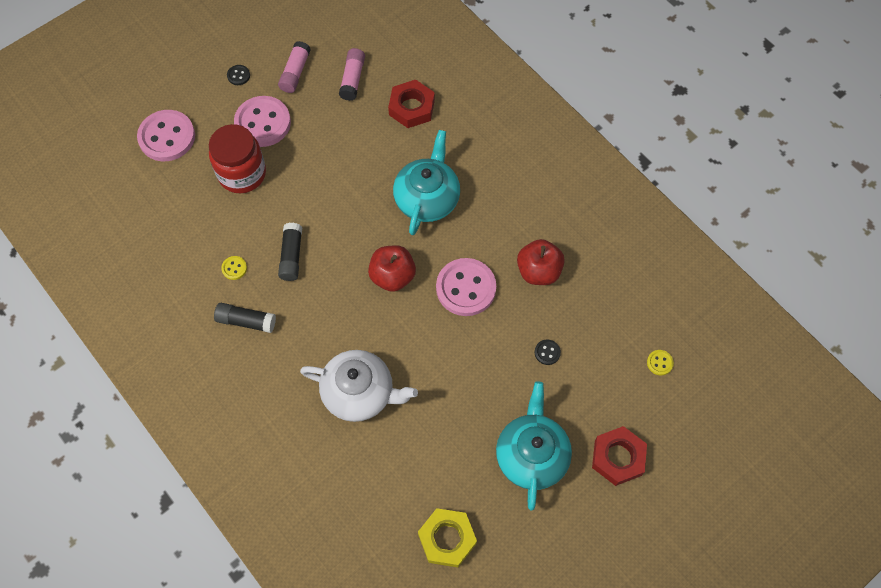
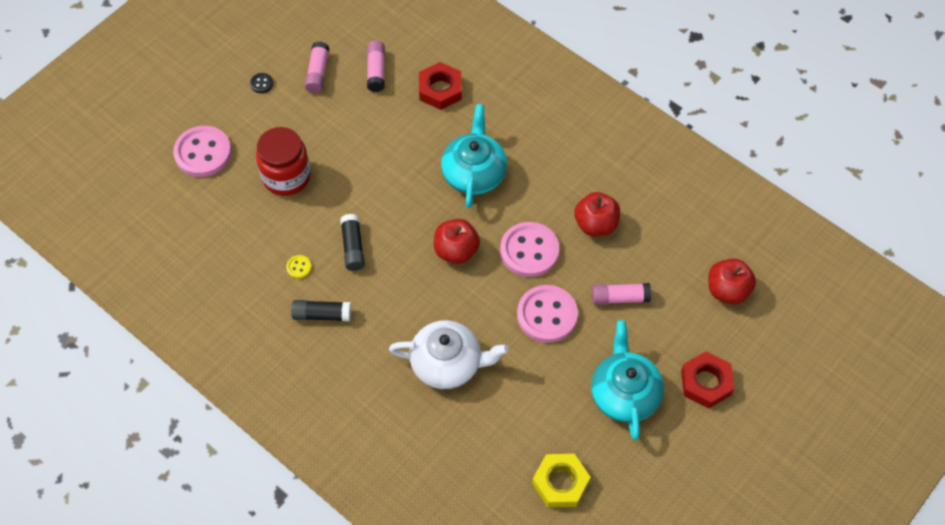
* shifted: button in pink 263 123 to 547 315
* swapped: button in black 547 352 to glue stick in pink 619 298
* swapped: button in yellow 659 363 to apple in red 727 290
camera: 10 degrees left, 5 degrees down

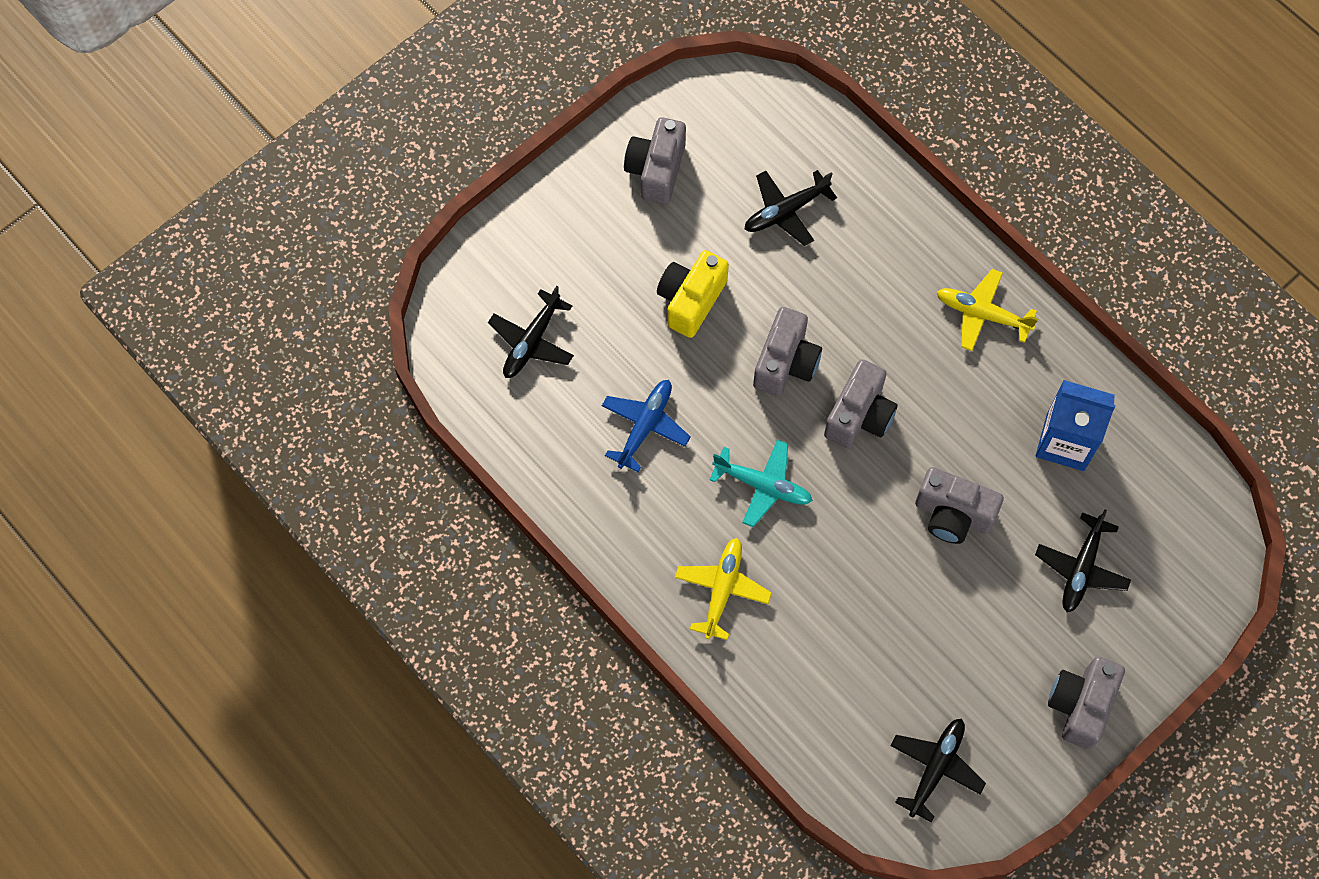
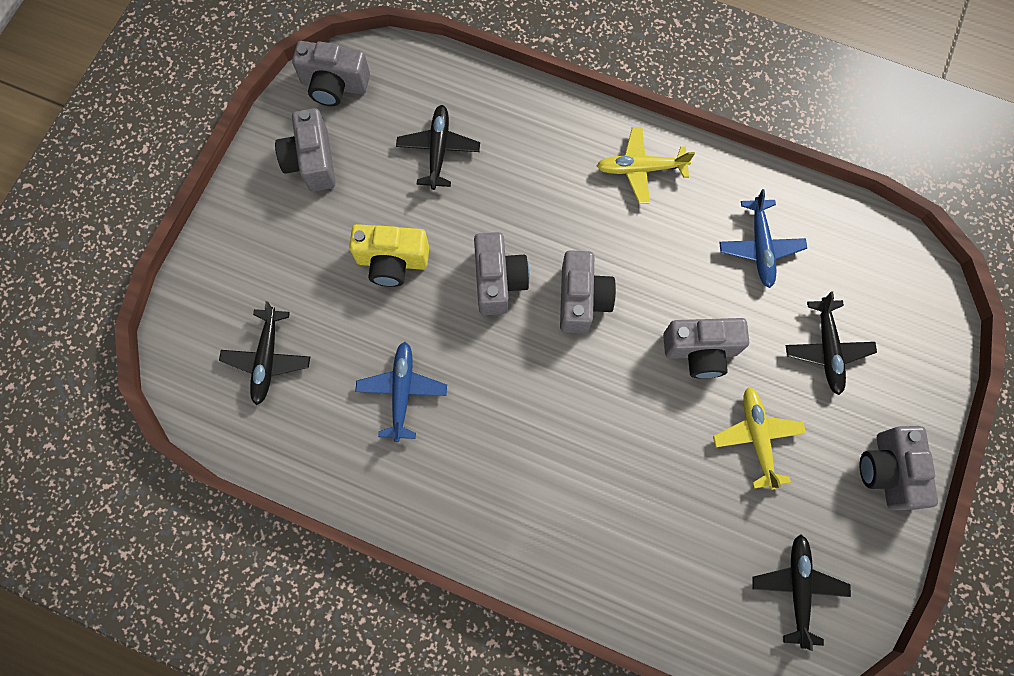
* new: camera in grey 334 85
* rotated: camera in yellow 691 300 = 392 261 90 degrees counterclockwise
* rotated: plane in black 786 211 = 438 150 150 degrees clockwise
* shifted: plane in yellow 722 590 to 757 438
* swapped: carton in blue 1065 441 to plane in blue 760 246
* gone: plane in turquoise 762 485
camera: 25 degrees left, 5 degrees up

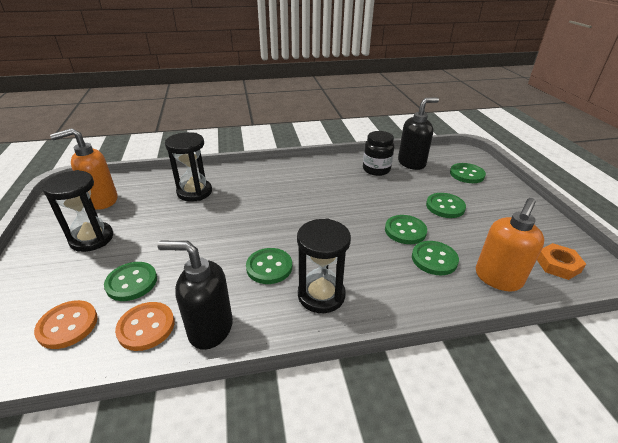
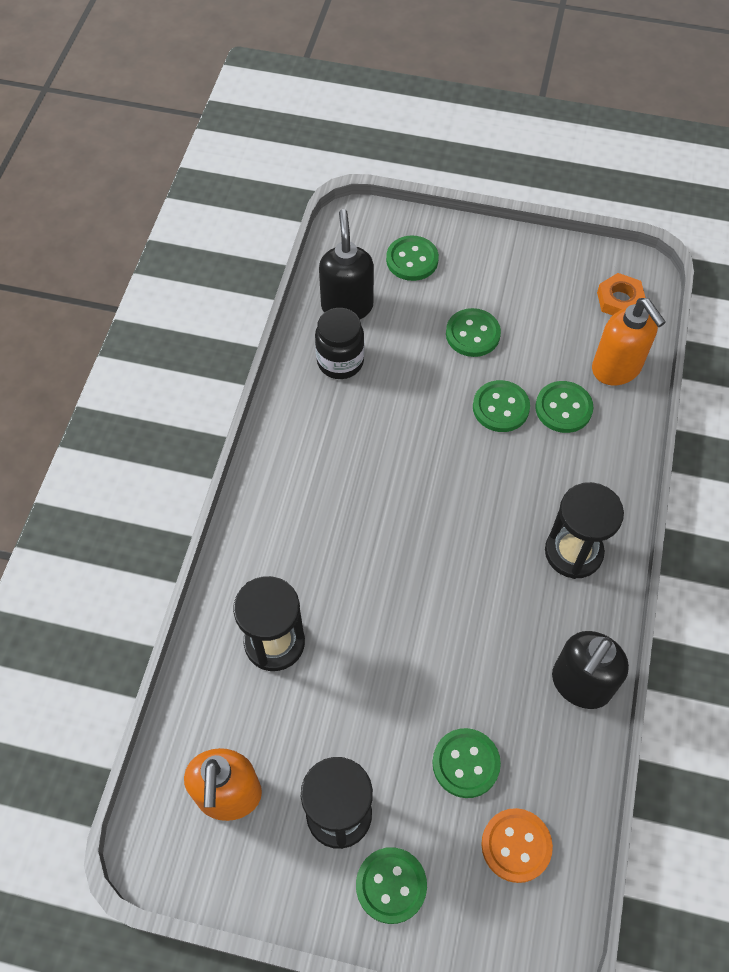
* shifted: button in green 269 267 to 391 885
* gone: button in orange 146 327
camera: 65 degrees left, 25 degrees up

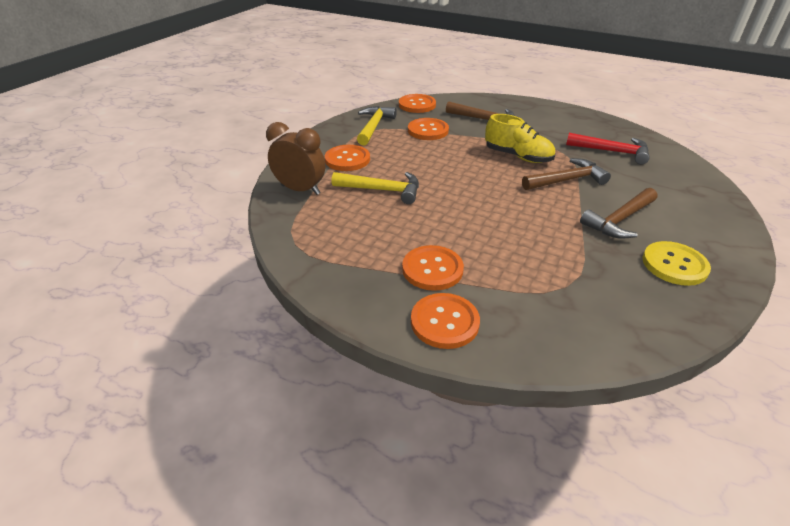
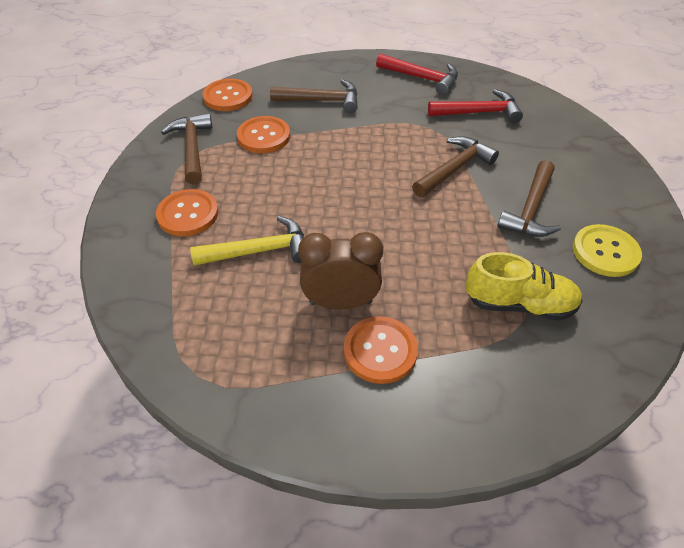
* repainted: hammer in yellow 374 126 to hammer in brown 192 148
* shifted: clock in brown 300 190 to 340 302
* new: hammer in red 421 78
* shifted: shoe in yellow 518 156 to 519 304
* gone: button in orange 444 322
camera: 25 degrees left, 10 degrees up

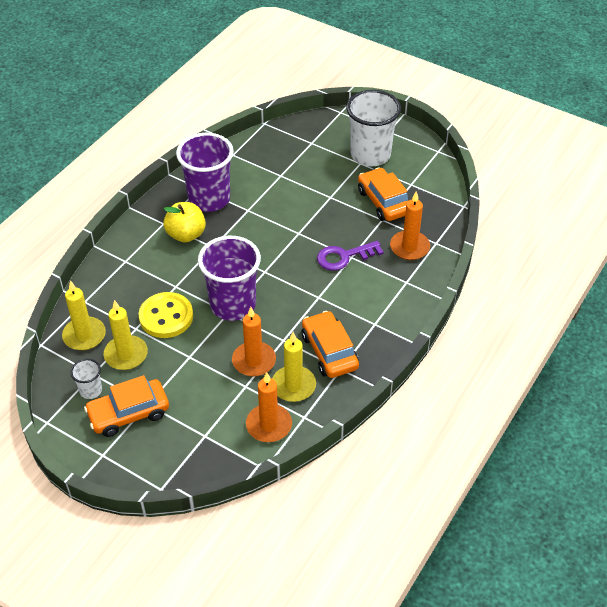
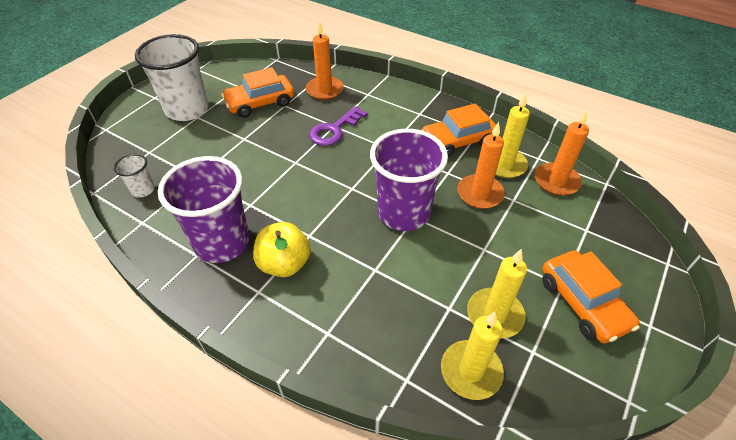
* shifted: cup in white 91 390 to 143 190
* rotated: key in purple 344 257 = 334 130 60 degrees clockwise
* gone: button in yellow 166 317
camera: 90 degrees left, 0 degrees up

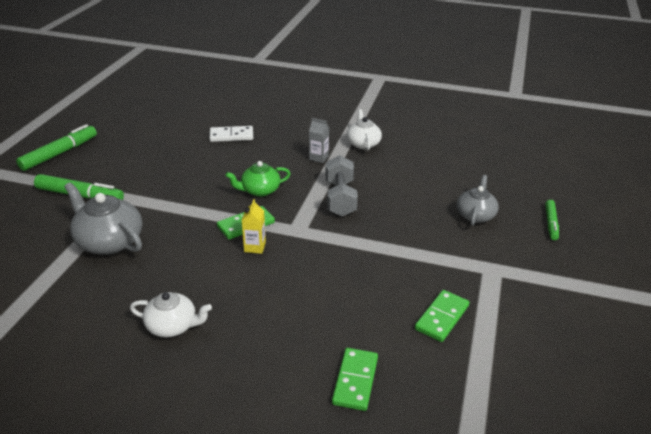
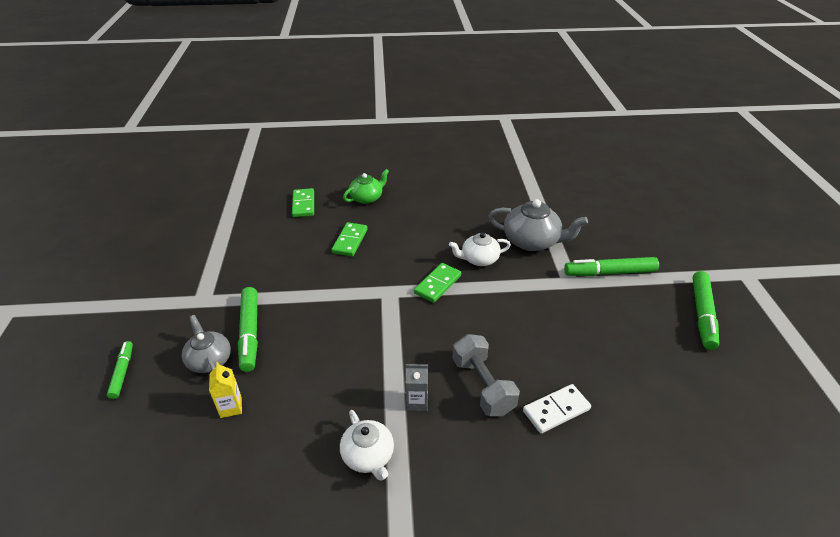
* rotated: teapot in grey 475 215 = 209 360 150 degrees clockwise
* shifted: carton in yellow 255 247 to 231 407
* new: marker in green 250 333
* shifted: domino in green 442 318 to 350 241
* shifted: teapot in green 260 190 to 367 198
* shifted: teapot in white 172 326 to 479 259
* shifted: dumbbell in grey 340 198 to 482 386
camera: 160 degrees right, 5 degrees up

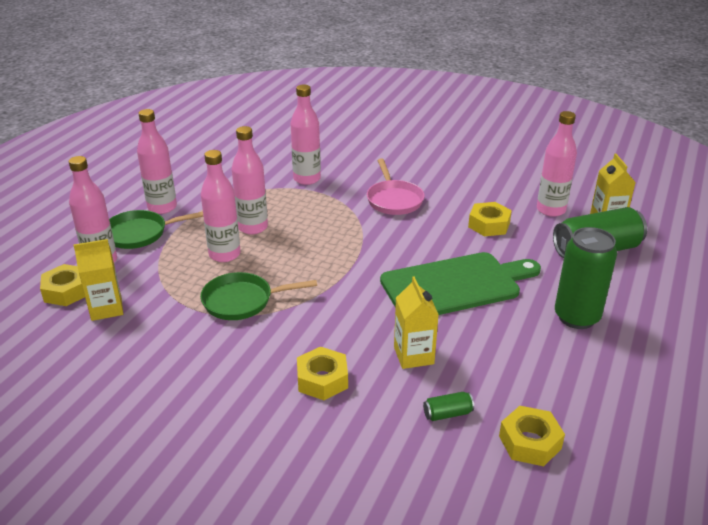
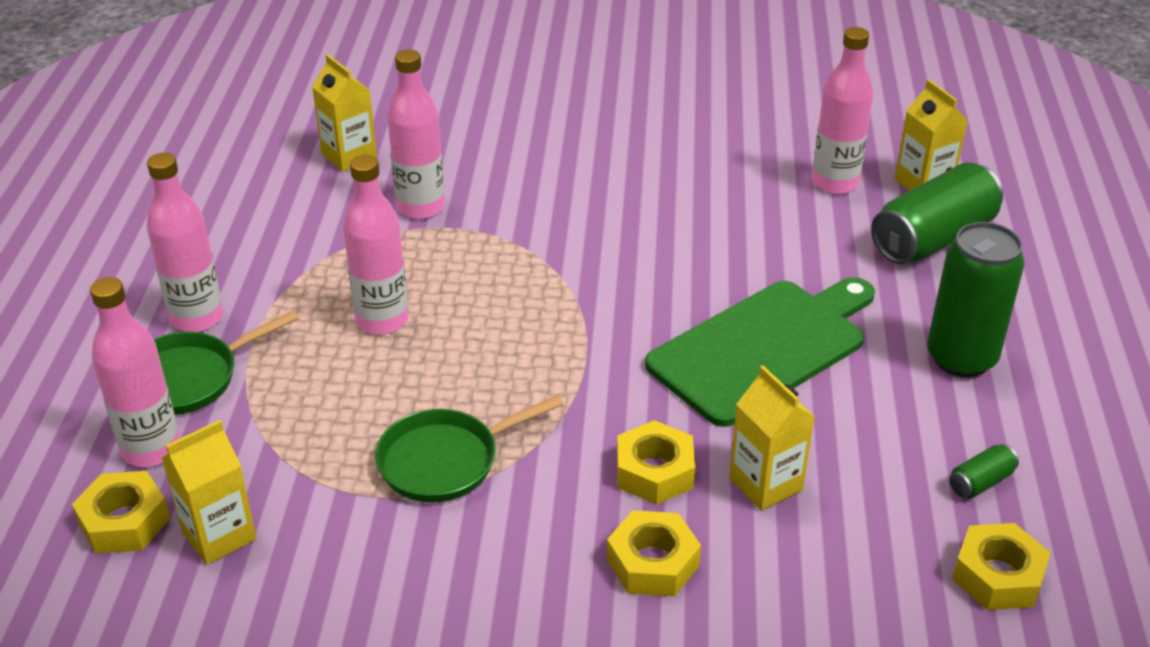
* new: carton in yellow 349 156
* shifted: nut in yellow 489 225 to 654 472
* shifted: can in green 447 414 to 980 482
* gone: bottle in pink 224 254
* gone: pan in pink 394 200
camera: 20 degrees left, 5 degrees up

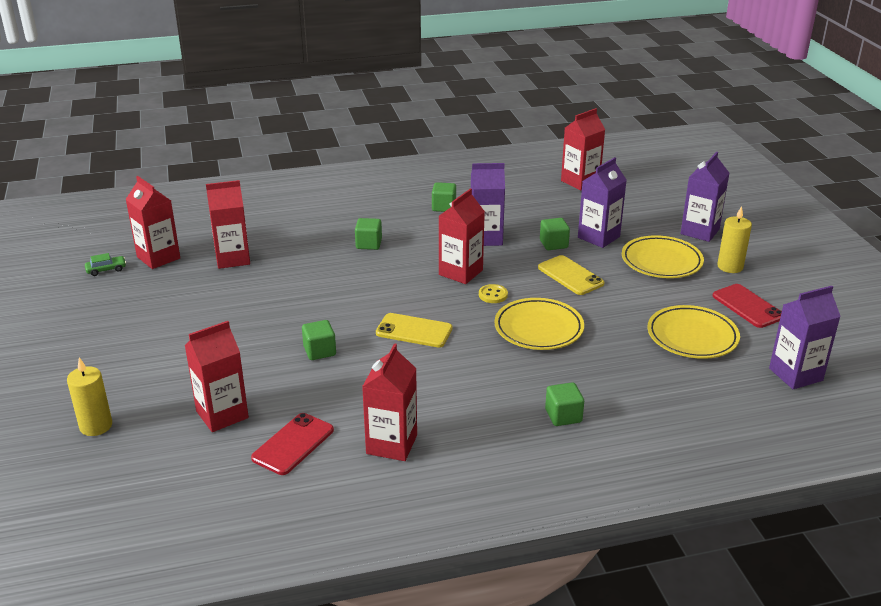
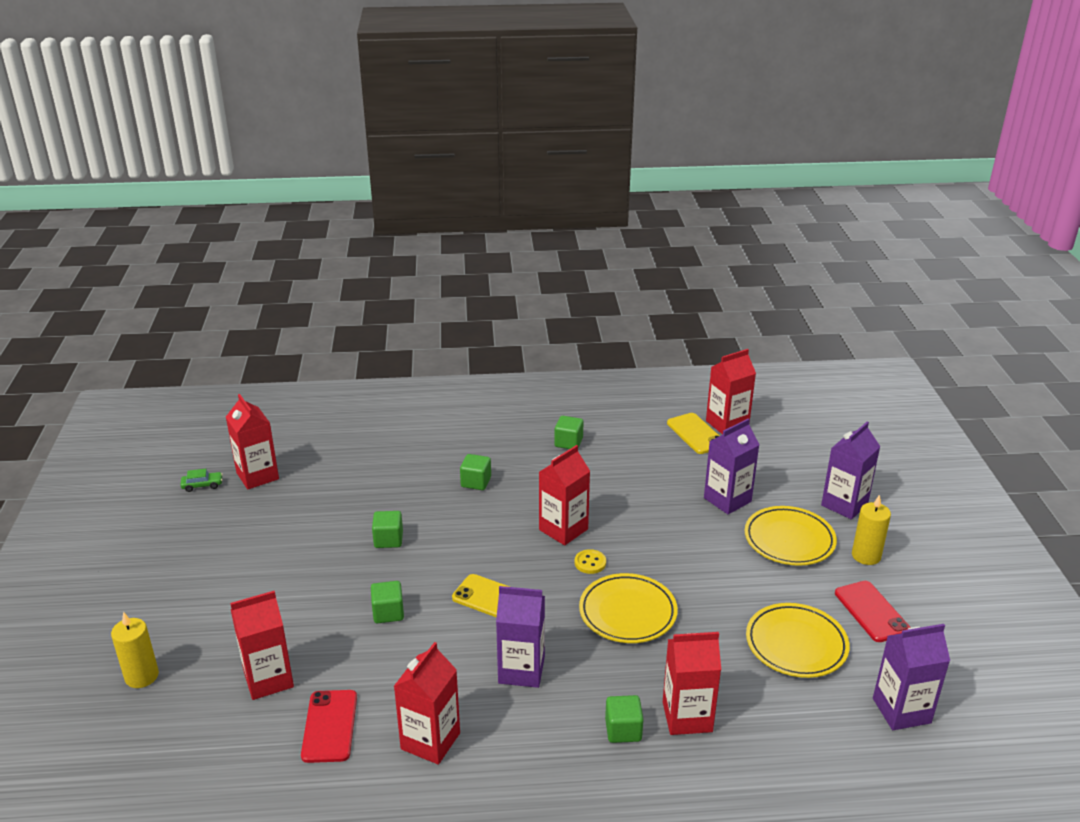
* rotated: phone in red 293 444 = 329 726 45 degrees counterclockwise
* shifted: cube in green 553 244 to 388 540
* shifted: carton in purple 486 238 to 521 670
* shifted: carton in red 232 258 to 687 717
* shifted: phone in yellow 570 275 to 696 434
camera: 10 degrees right, 0 degrees up

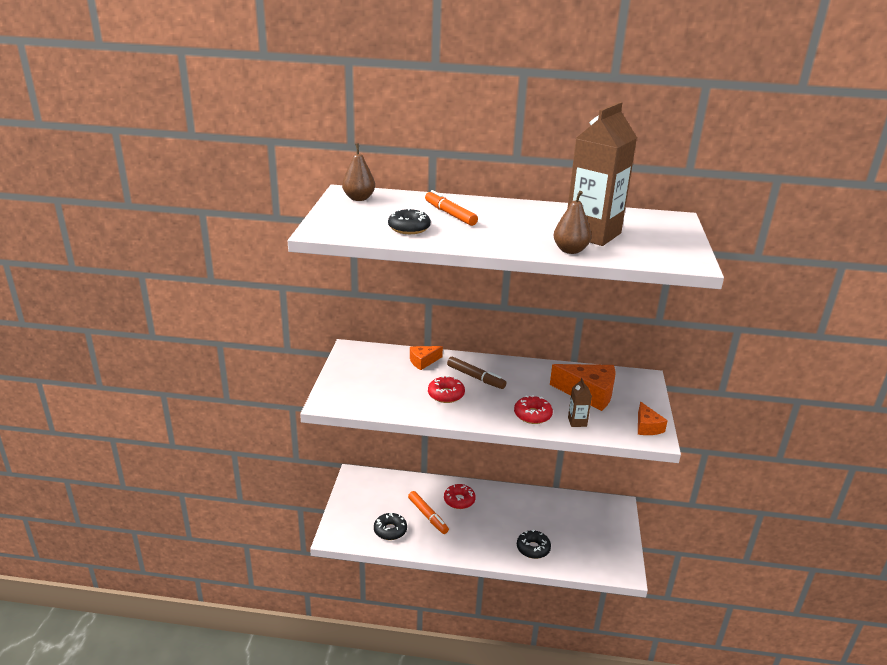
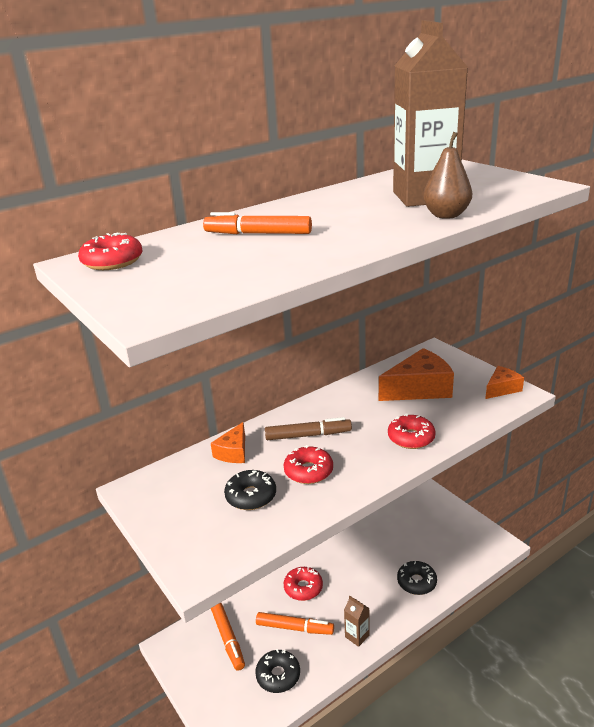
* swapped: pear in brown 359 198 to donut in red 112 261
* new: marker in orange 228 639
* shifted: donut in black 409 228 to 251 496
* shifted: carton in brown 577 422 to 357 636
* rotated: cheese in orange 647 427 = 502 389 75 degrees counterclockwise
camera: 40 degrees left, 0 degrees up

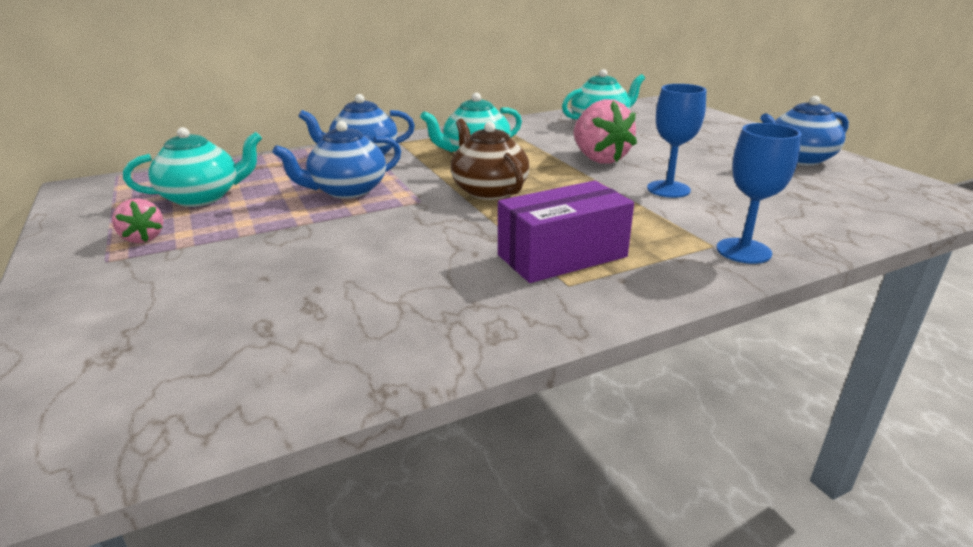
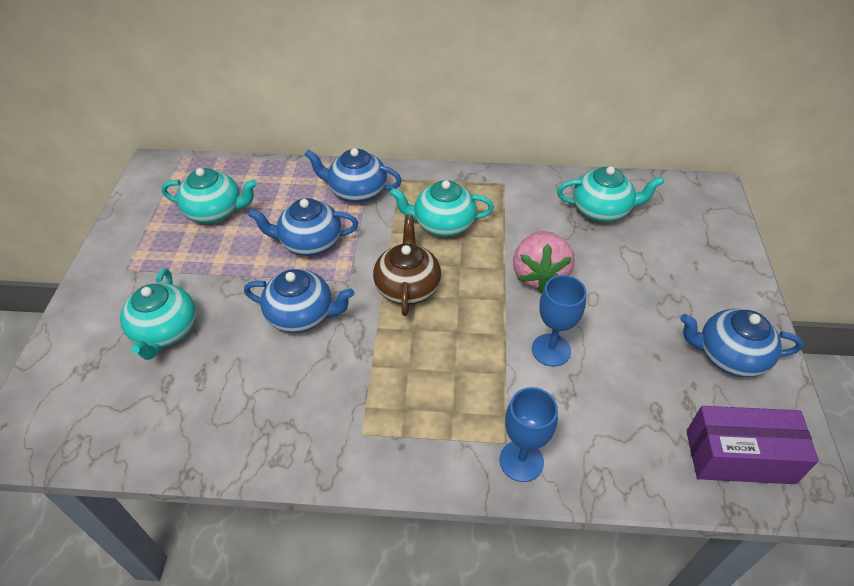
* new: teapot in turquoise 165 331
* new: teapot in blue 301 315
* shifted: box in purple 562 256 to 739 456
* gone: strawberry in pink 143 238
camera: 30 degrees right, 20 degrees up

